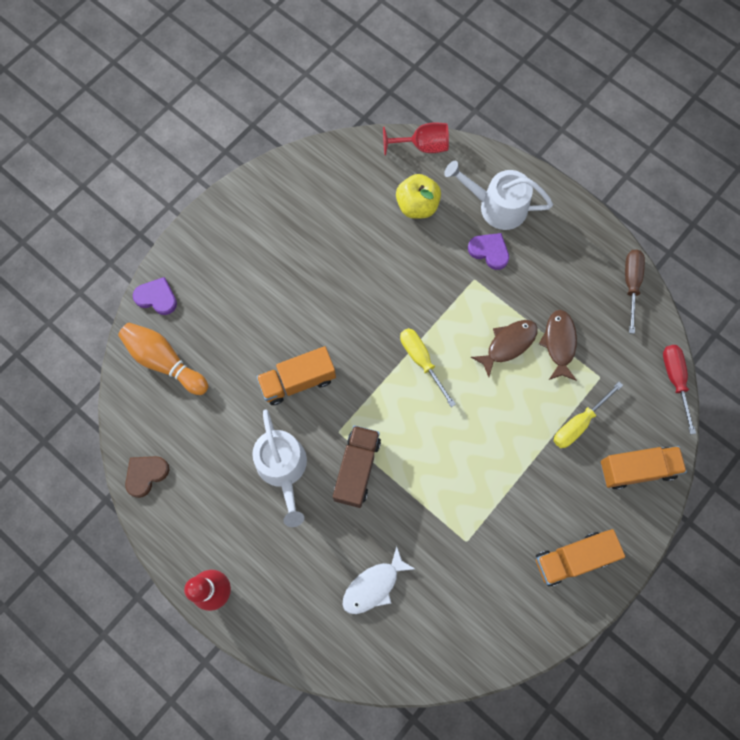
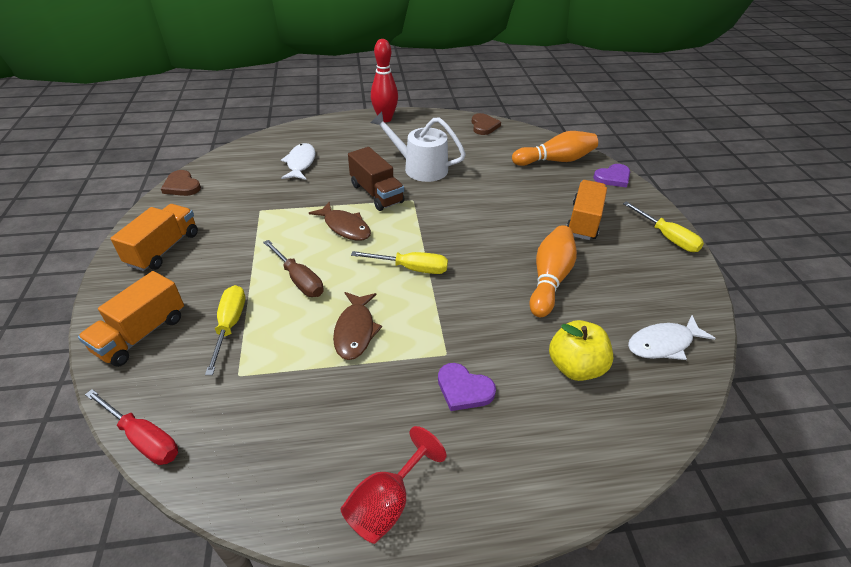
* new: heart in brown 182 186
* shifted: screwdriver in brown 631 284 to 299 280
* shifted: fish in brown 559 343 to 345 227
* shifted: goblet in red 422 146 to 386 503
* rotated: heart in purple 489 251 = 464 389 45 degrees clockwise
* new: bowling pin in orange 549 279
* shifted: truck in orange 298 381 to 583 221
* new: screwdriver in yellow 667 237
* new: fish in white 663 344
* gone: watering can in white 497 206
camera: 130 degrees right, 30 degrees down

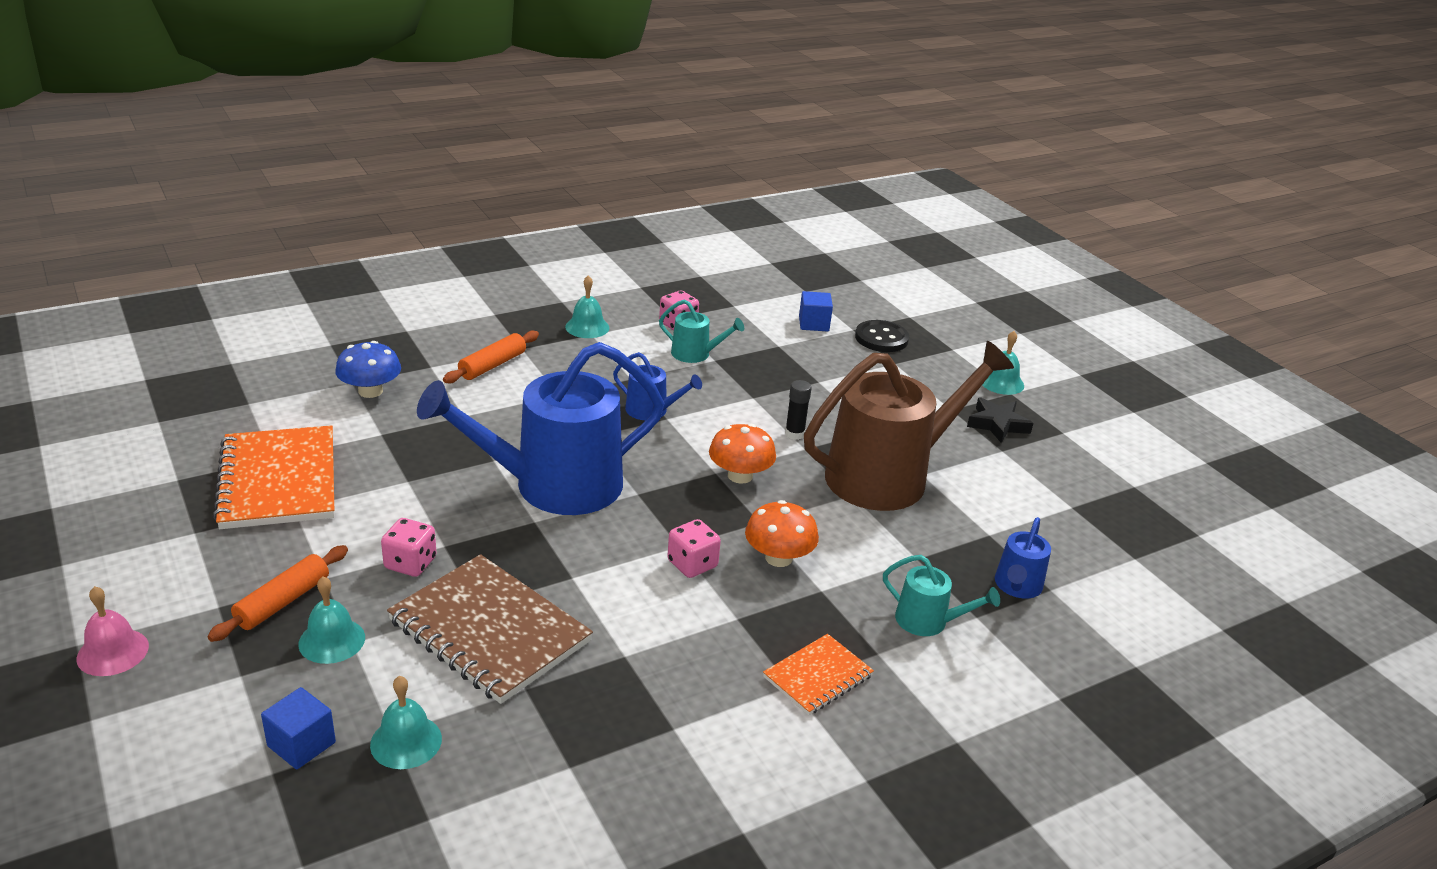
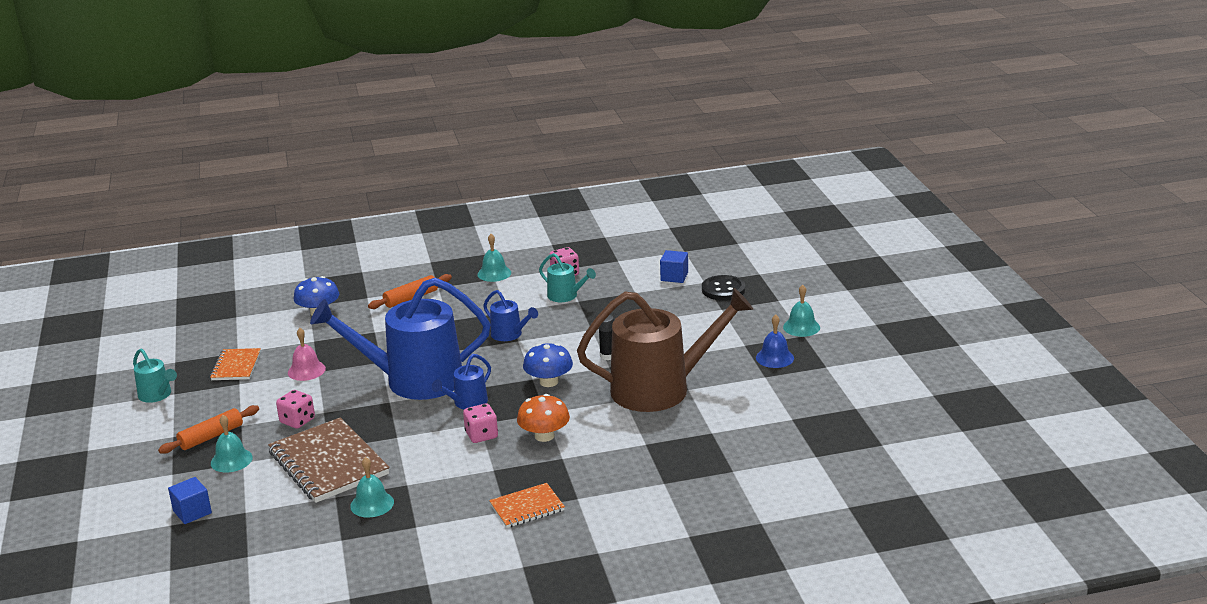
* shifted: watering can in turquoise 927 621 to 157 395
* scaled: notebook in orange 279 480 = 236 366 x0.54
* shifted: bell in pink 112 652 to 306 370
* shifted: bell in turquoise 406 741 to 372 504
* shifted: watering can in blue 1017 586 to 467 403
* repainted: mushroom in orange 740 476 to mushroom in blue 549 382
* swapped: star in black 997 424 to bell in blue 774 358
camera: 20 degrees right, 5 degrees down

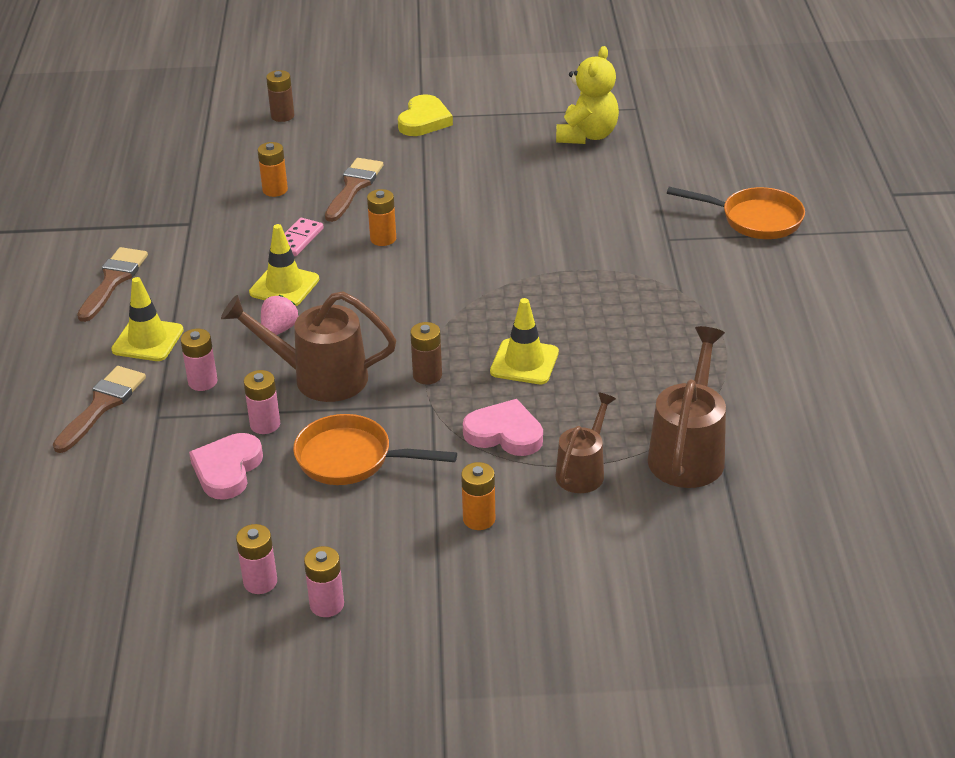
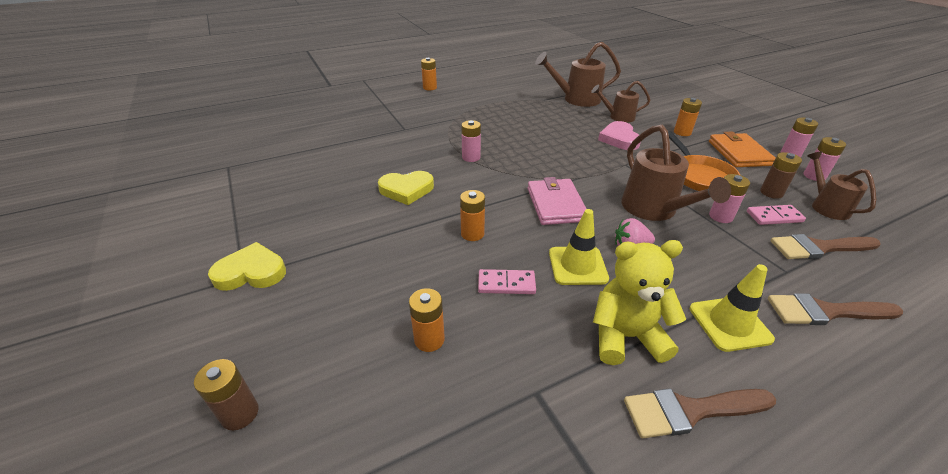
* new: heart in yellow 406 190
* new: battery in orange 430 88
* shifted: battery in pink 202 382 to 471 157
* new: wallet in pink 556 204
* shifted: teddy bear in yellow 587 135 to 626 336
* new: wallet in orange 739 153
* swapped: heart in pink 227 469 to domino in pink 774 217
* shifted: battery in brown 427 375 to 771 193
* shifted: brush in brown 353 187 to 818 248
* new: watering can in brown 826 206
* gone: traffic cone in yellow 524 362
* gone: pan in orange 755 219
camera: 115 degrees left, 0 degrees up

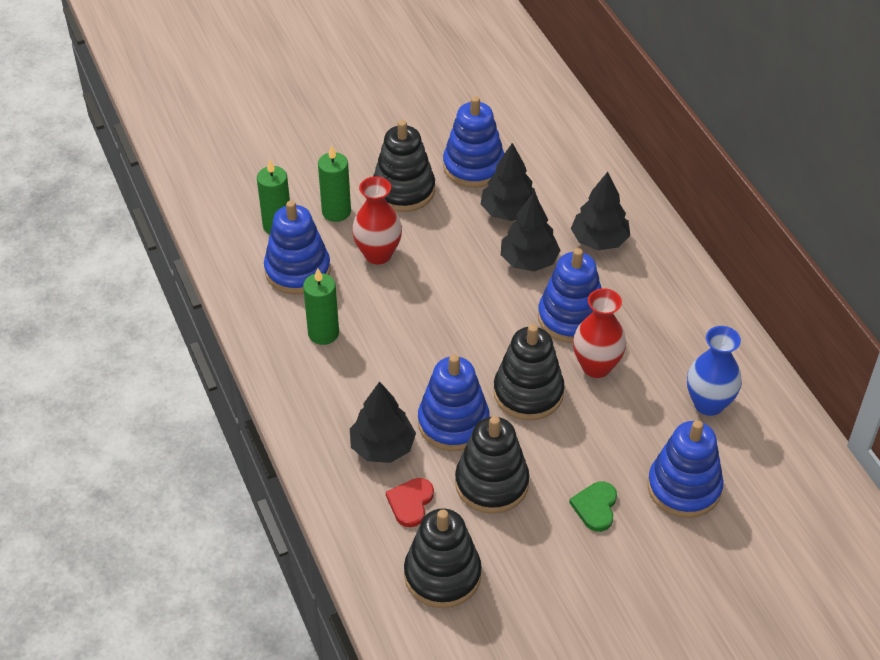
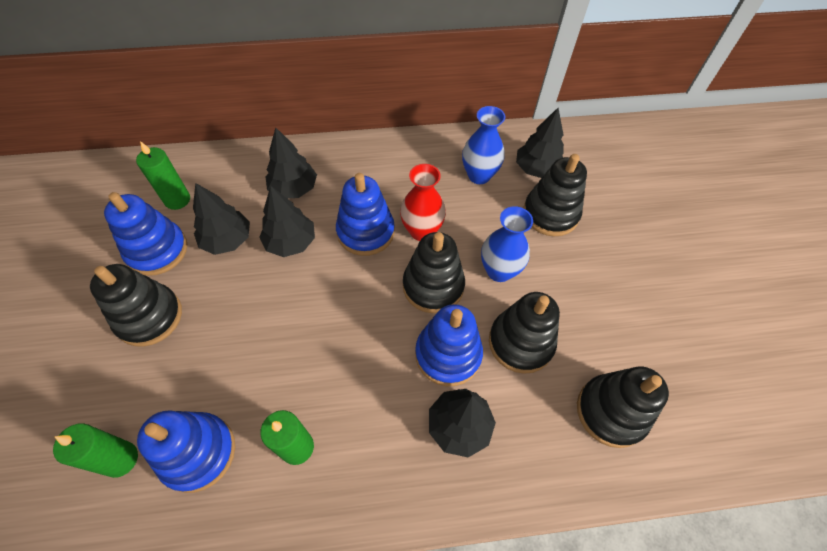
* shifted: candle in green 336 212 to 177 200
* new: vase in blue 499 271
* new: tree in black 536 169
* repainted: stacking toy in blue 684 487 to stacking toy in black 550 214
* gone: vase in red 378 254
* gone: heart in red 410 503
* gone: heart in green 595 507
camera: 75 degrees left, 10 degrees up

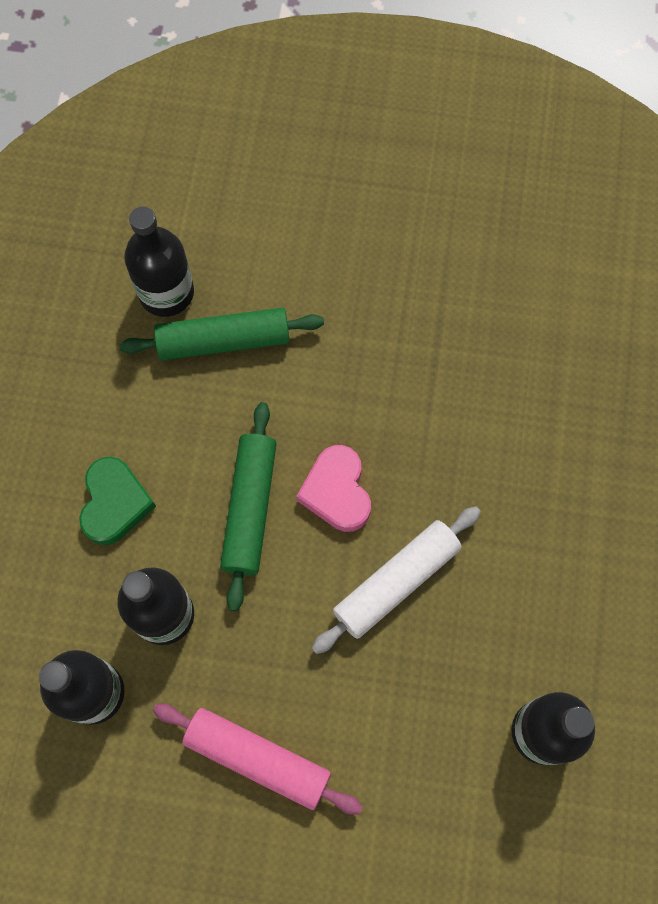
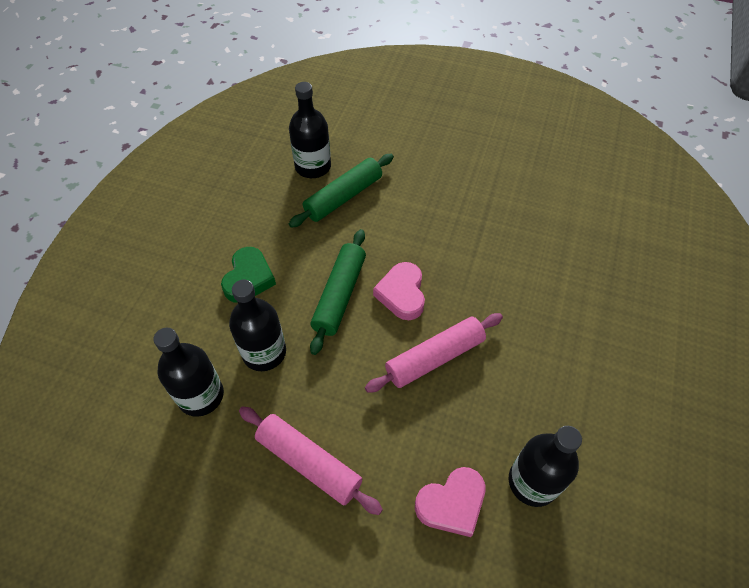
* rotated: rolling pin in green 223 341 = 343 197 45 degrees counterclockwise
* repainted: rolling pin in white 396 582 to rolling pin in pink 434 357
* new: heart in pink 451 504
camera: 10 degrees right, 15 degrees down

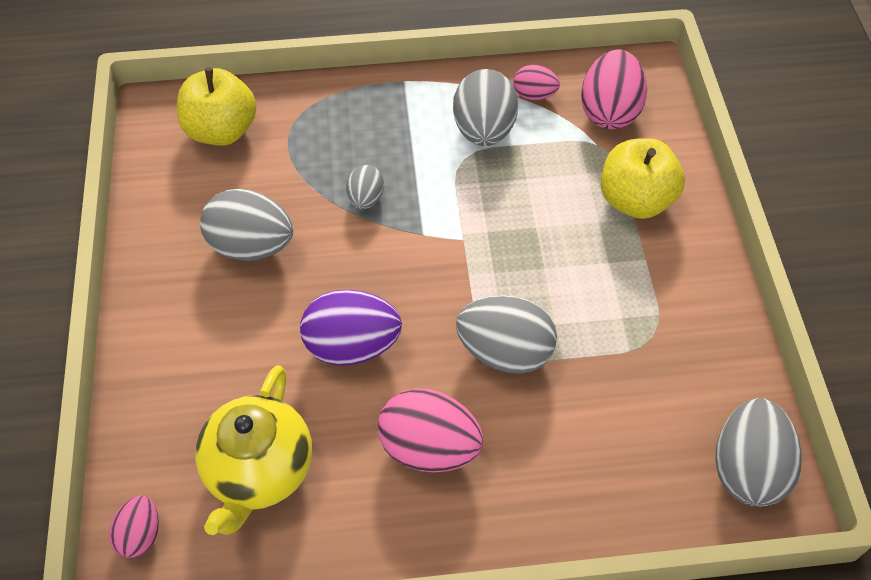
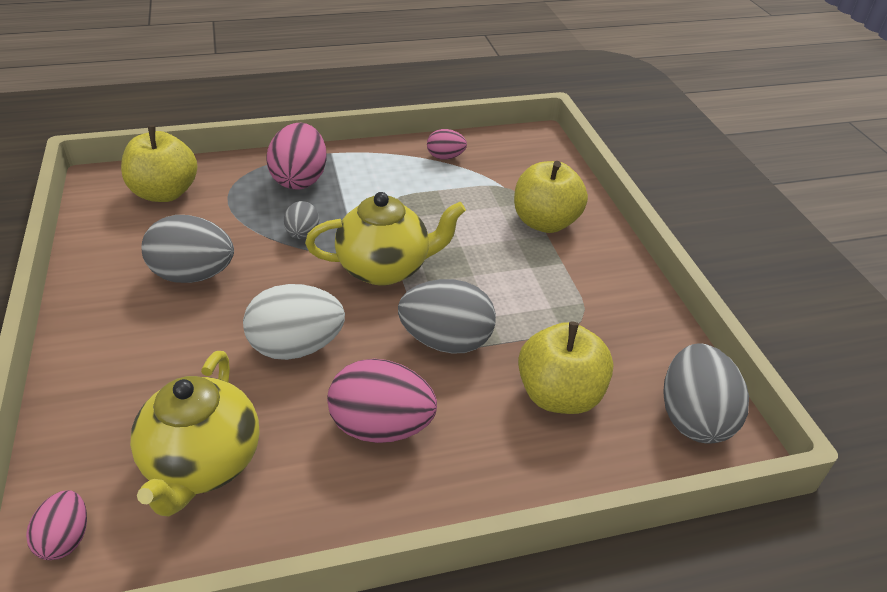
* repainted: egg in purple 352 346 to egg in white 296 347
* shifted: egg in pink 609 111 to 300 180
* new: teapot in yellow 385 268
* new: apple in yellow 559 395
* gone: egg in grey 484 130
camera: 10 degrees left, 15 degrees down

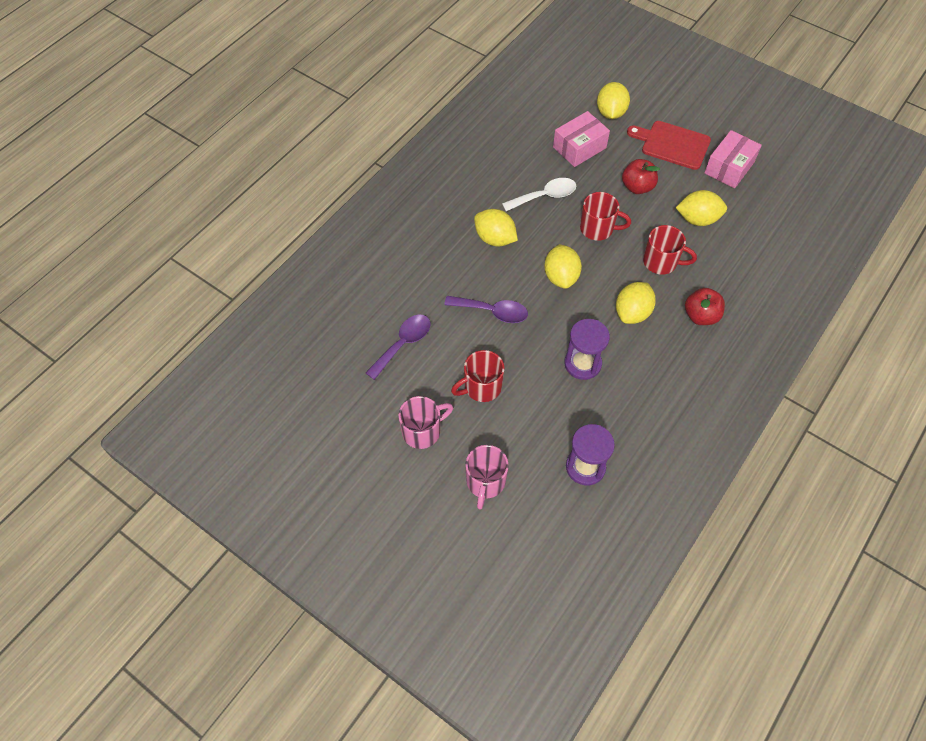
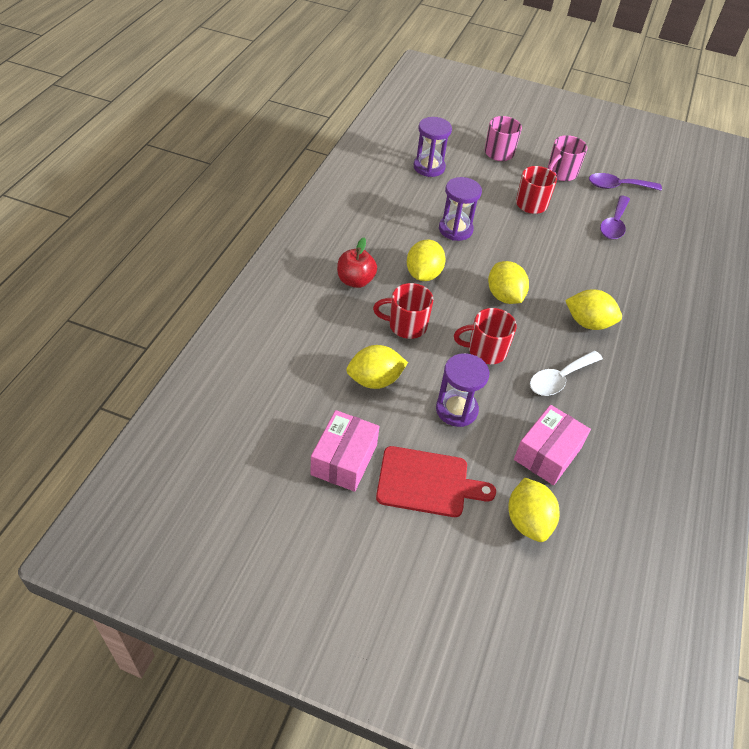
* swapped: apple in red 637 187 to hourglass in purple 456 410
* shifted: spoon in purple 492 312 to 617 186
camera: 160 degrees right, 10 degrees down

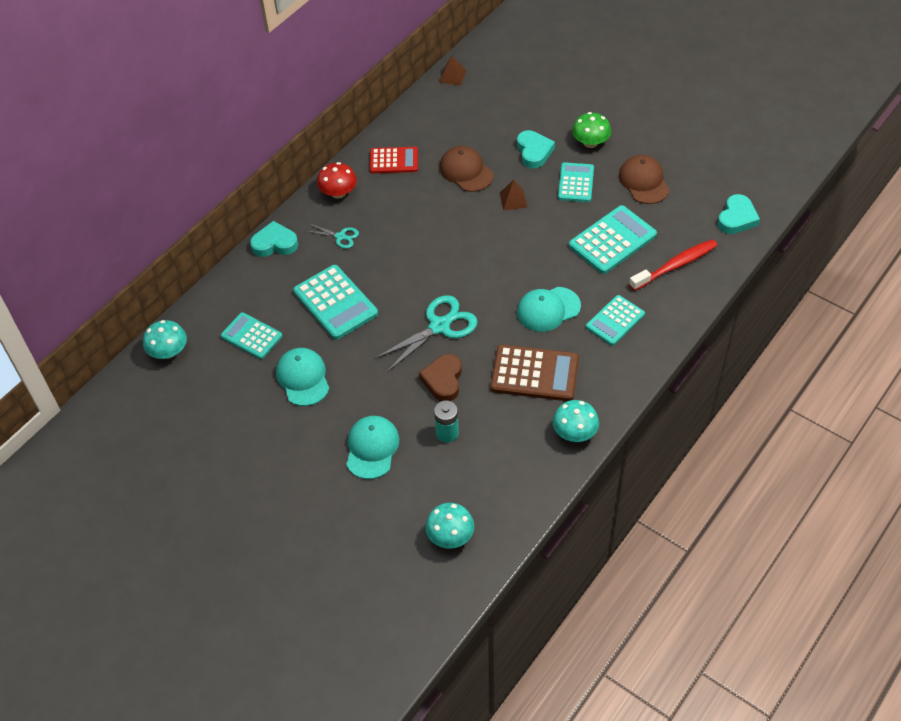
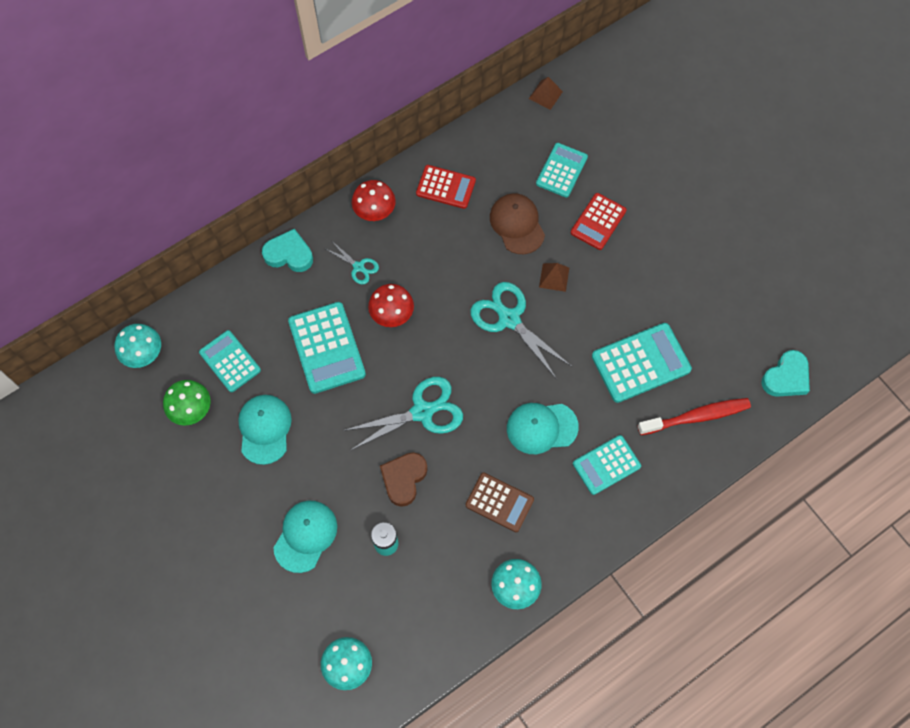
* shifted: mushroom in green 590 142 to 191 409
* new: mushroom in red 392 313
* scaled: calculator in brown 534 374 = 499 502 x0.66
* new: scissors in turquoise 509 319
* shifted: calculator in turquoise 576 183 to 561 170
* swapped: heart in turquoise 534 152 to calculator in red 598 222
* gone: cap in brown 644 181
camera: 15 degrees right, 15 degrees up

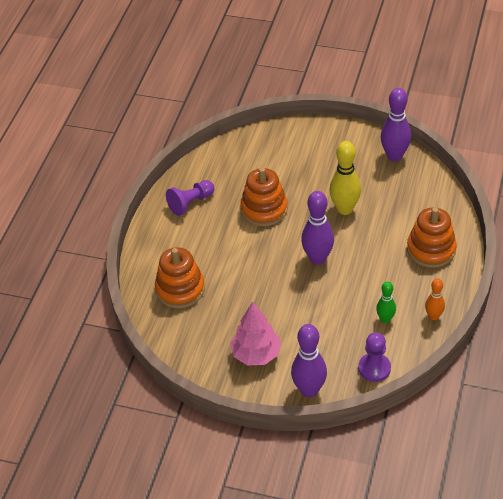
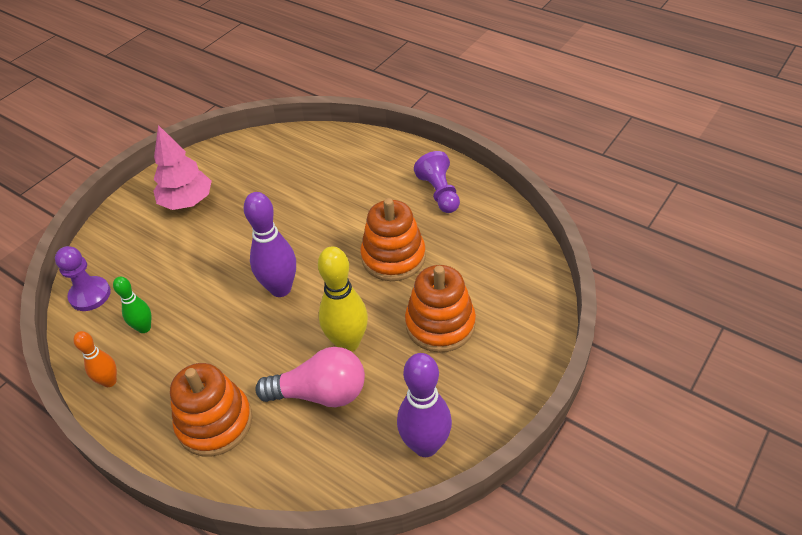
* new: light bulb in pink 320 393
* shifted: stacking toy in orange 180 289 to 440 324
* gone: bowling pin in purple 309 390
camera: 110 degrees right, 0 degrees up

